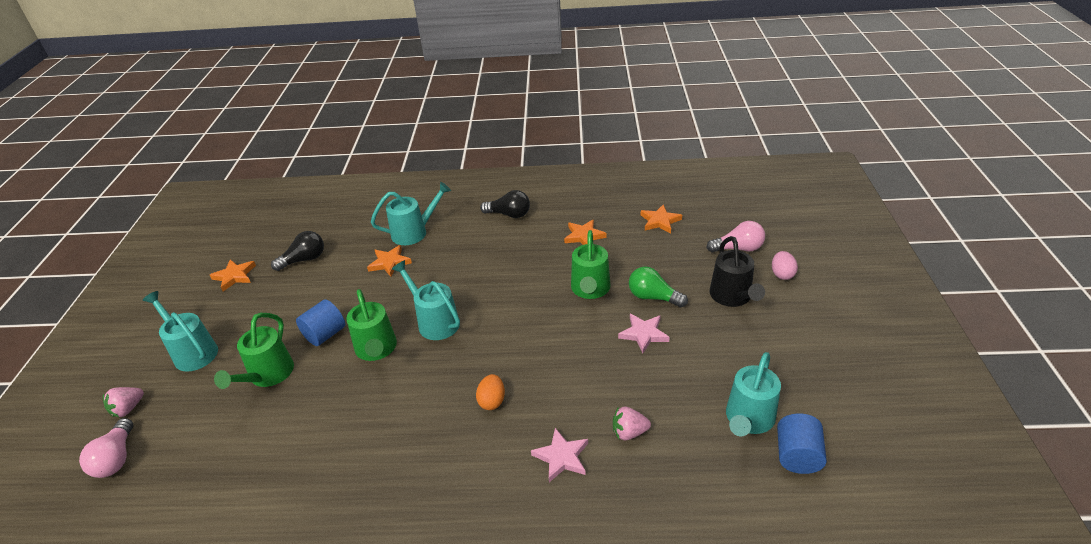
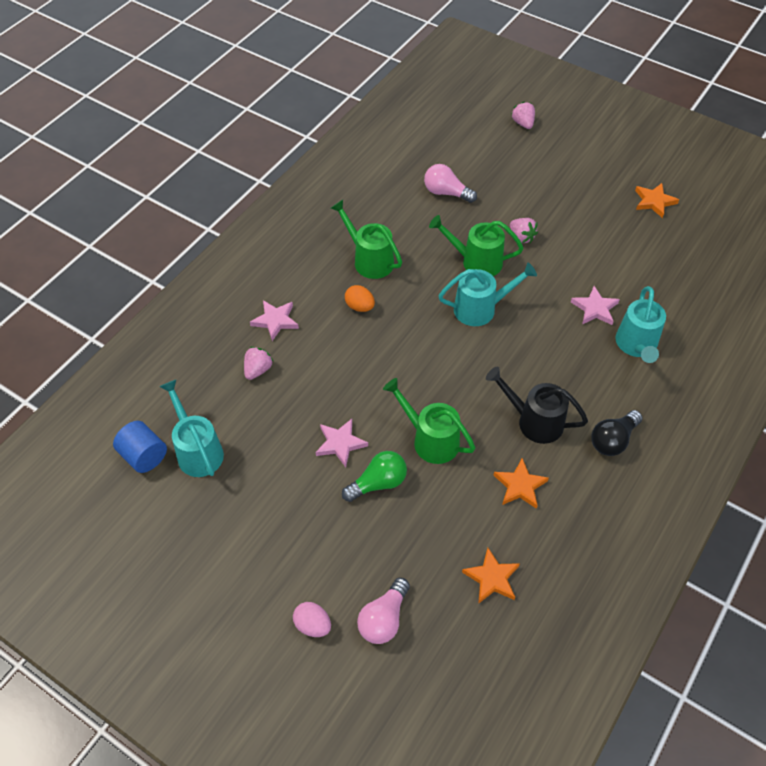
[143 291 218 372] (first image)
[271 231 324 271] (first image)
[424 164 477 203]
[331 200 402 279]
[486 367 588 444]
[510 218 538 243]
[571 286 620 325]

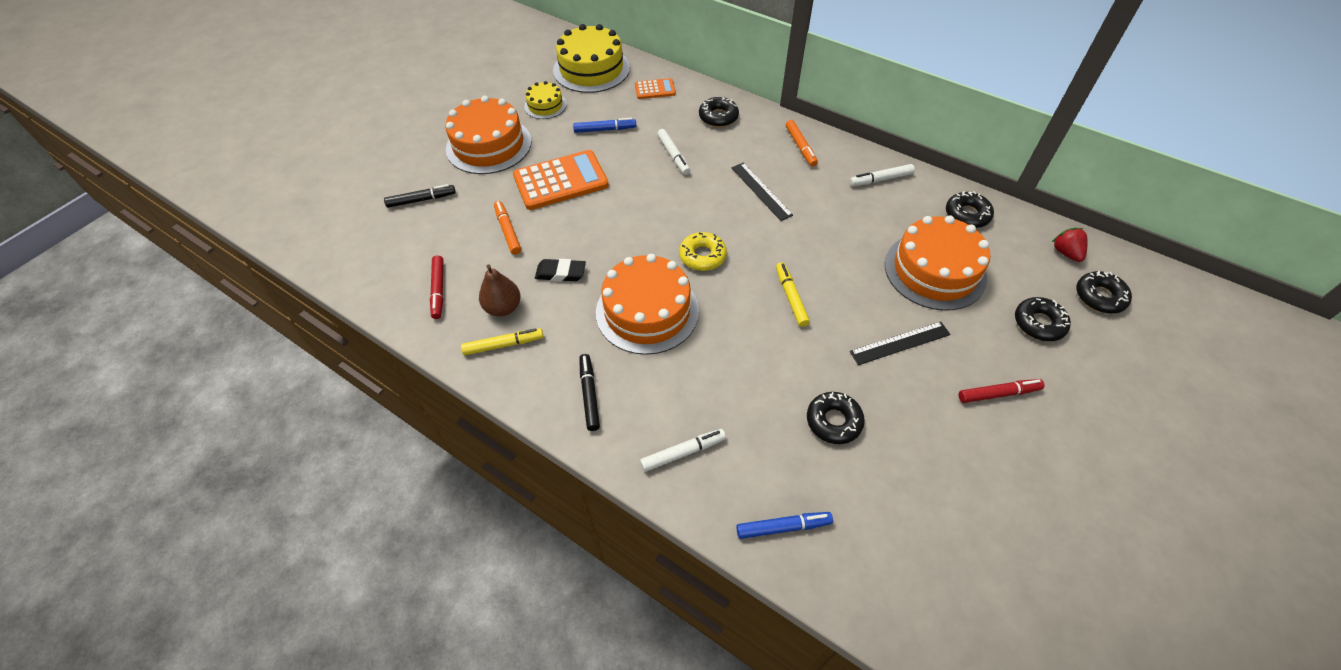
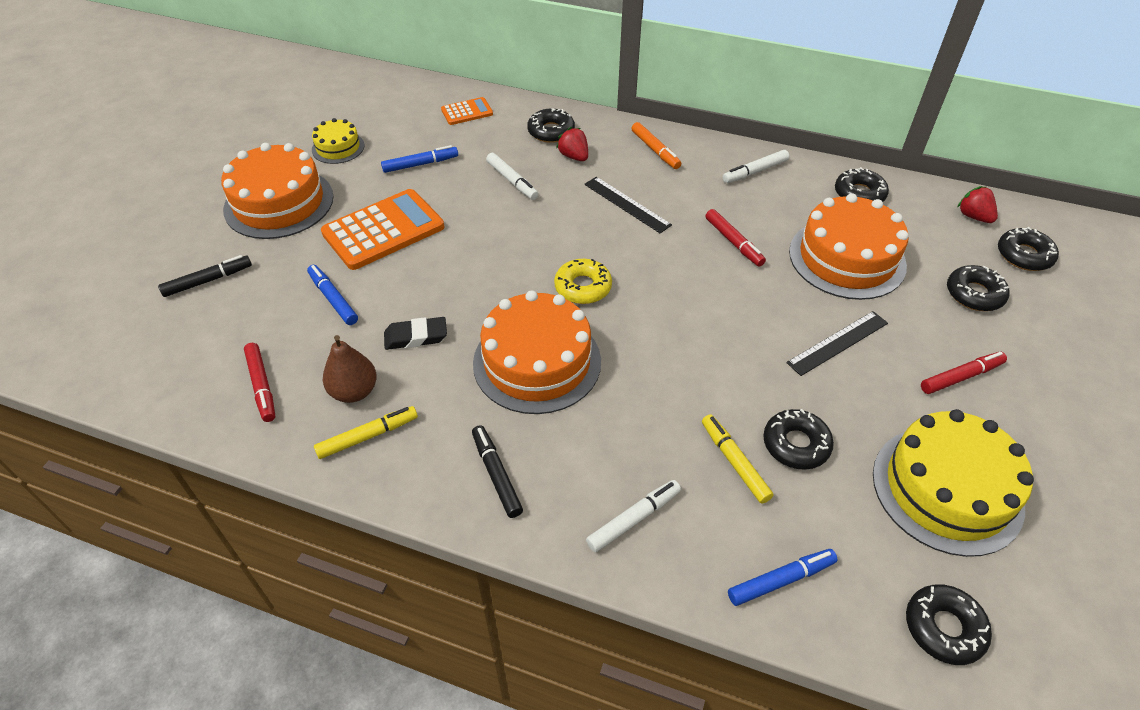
[556 127 588 161]
[705 209 766 266]
[906 585 992 665]
[873 409 1034 557]
[702 414 773 504]
[307 265 358 325]

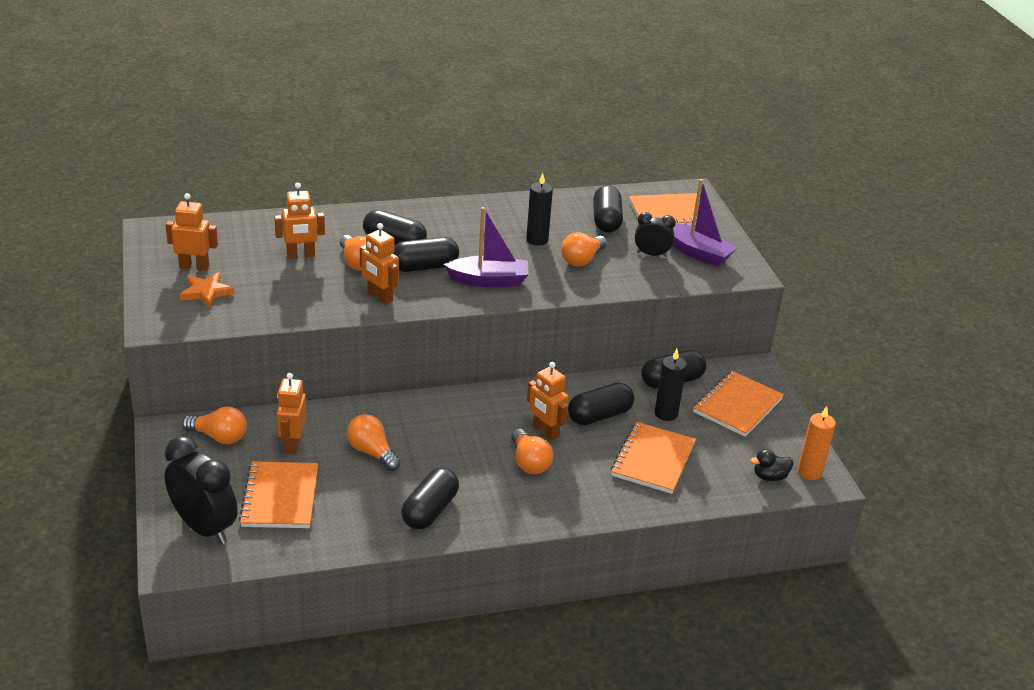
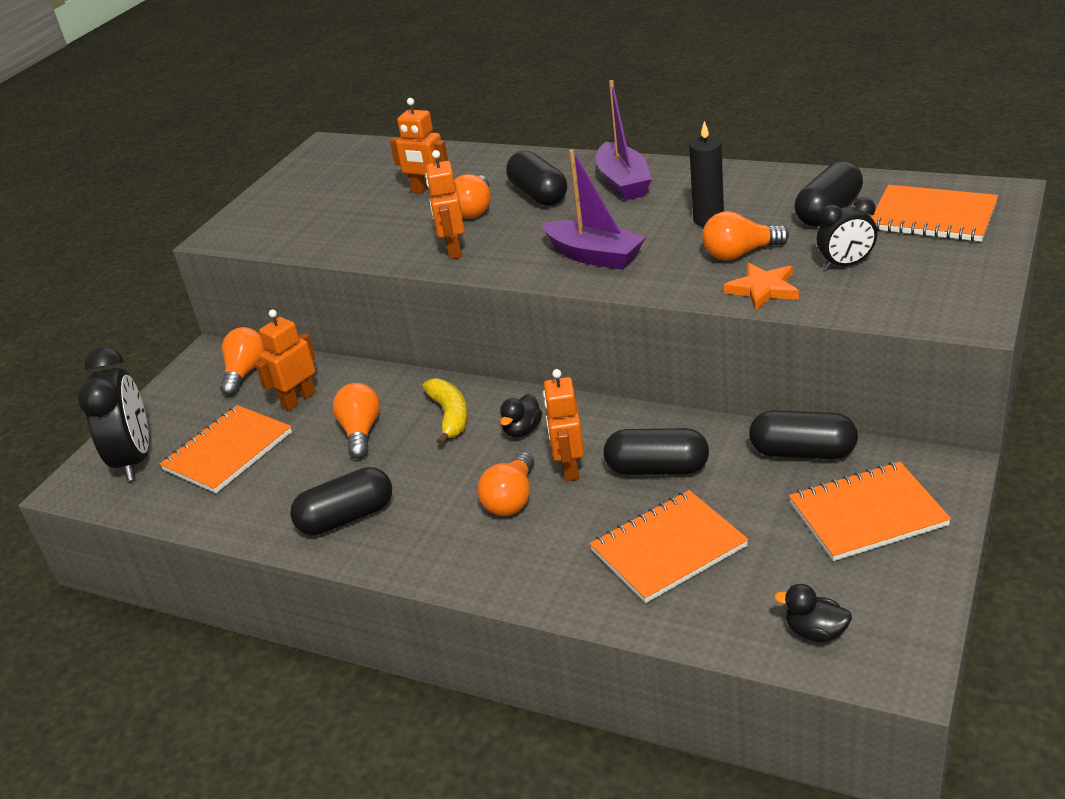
[165 193 218 271] (first image)
[393 237 459 272] (first image)
[655 349 687 421] (first image)
[798 406 836 480] (first image)
[423 378 468 445]
[500 394 542 438]
[724 263 799 311]
[596 80 652 201]
[220 327 266 396]
[817 197 877 270]

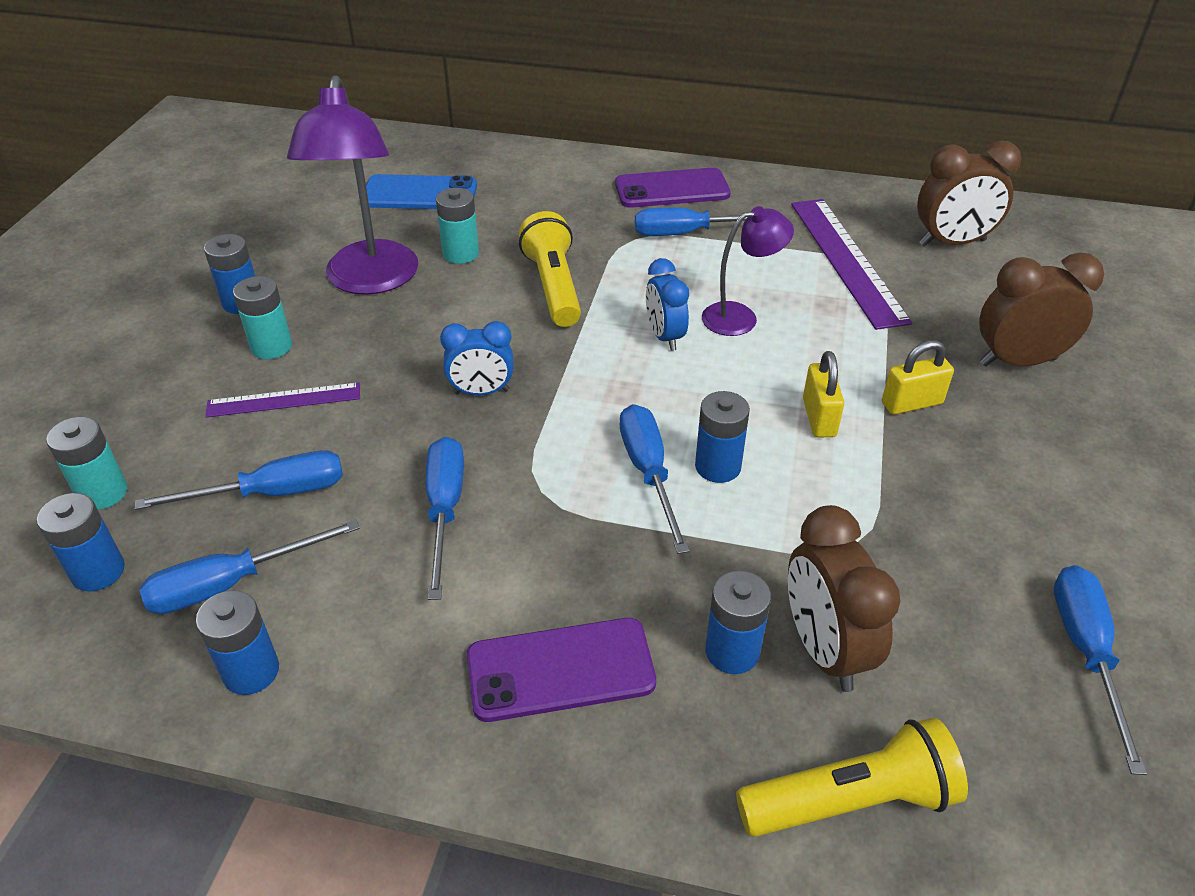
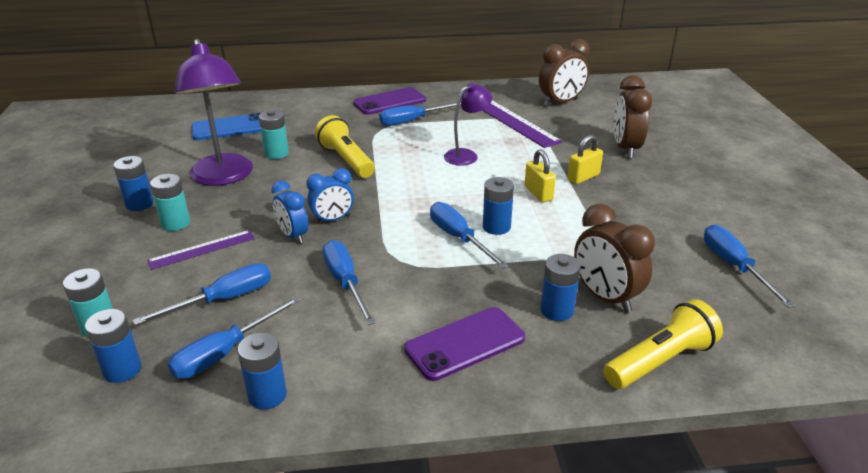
[271 181 308 244]
[614 75 652 158]

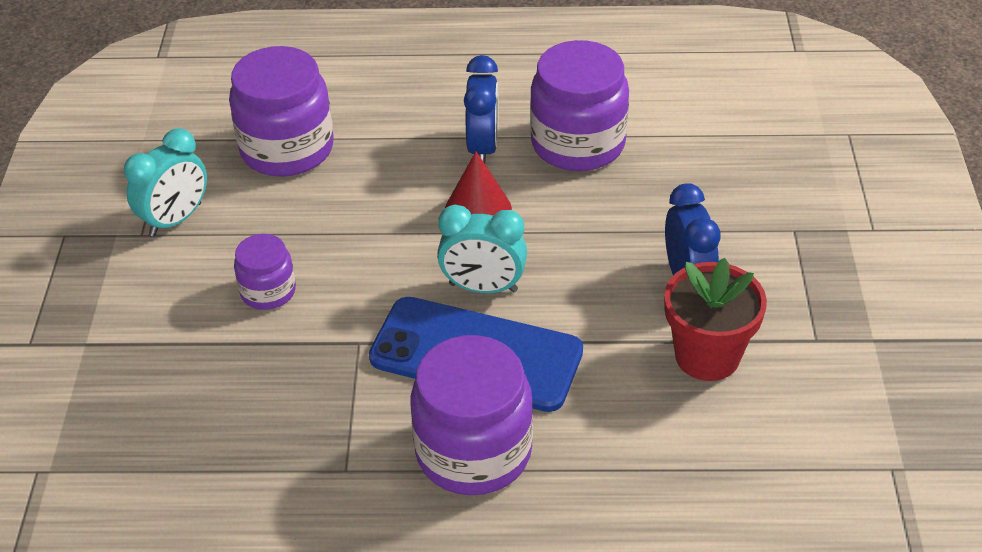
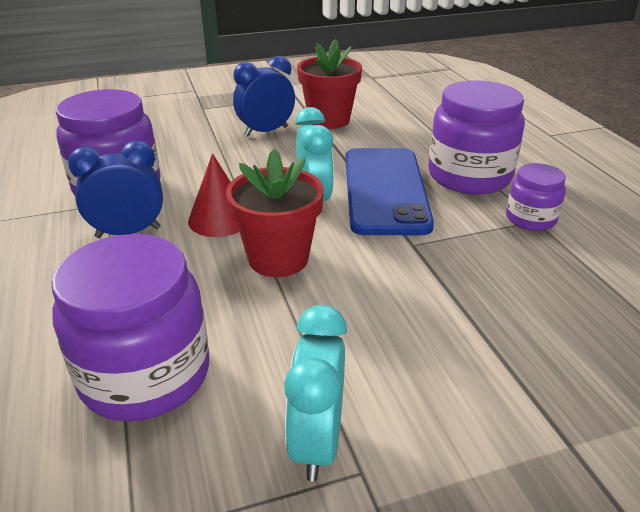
[226 149 324 277]
[506 163 566 231]
[284 305 347 482]

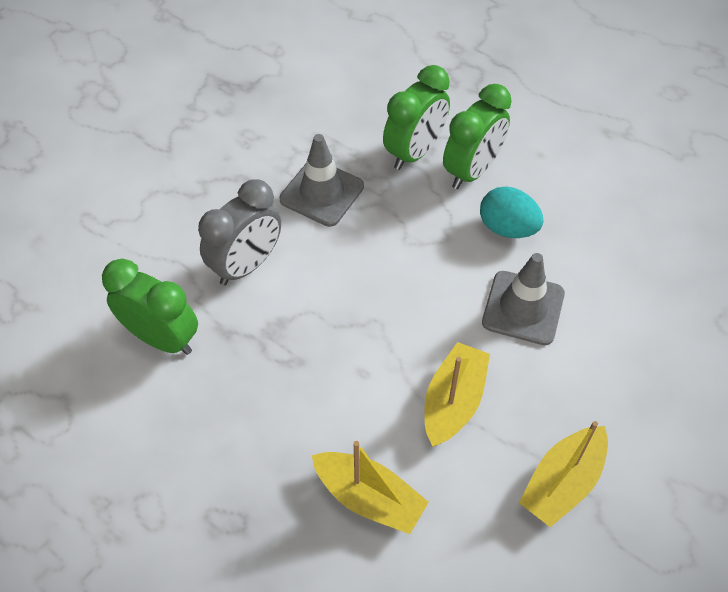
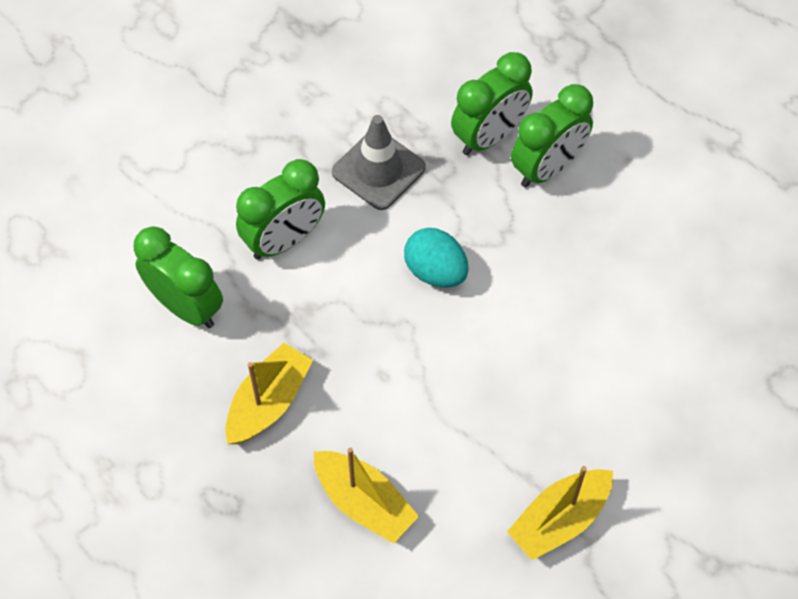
[482 253 565 345] (first image)
[225 343 313 444]
[404 228 469 288]
[236 159 325 260]

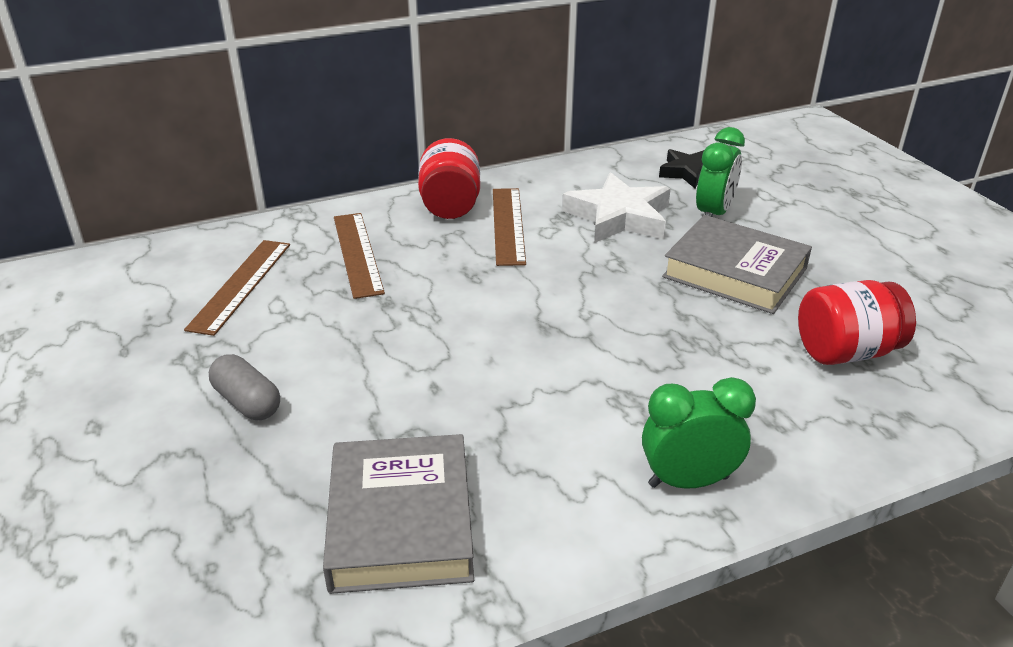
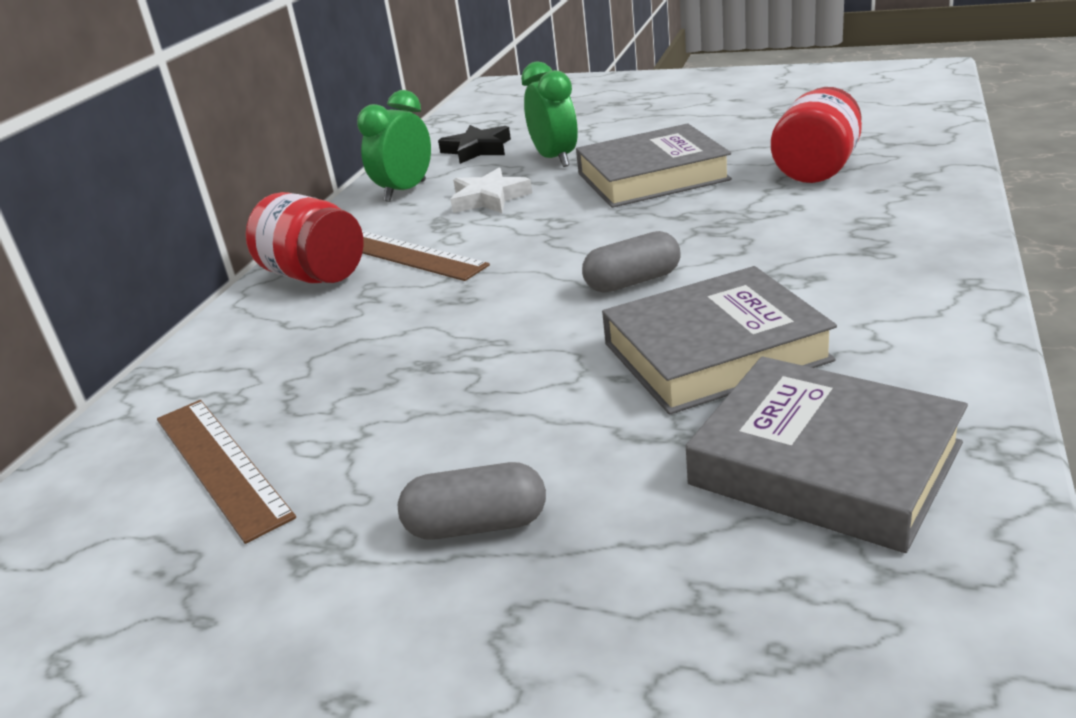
[334 213 385 299] (first image)
[582 231 681 293]
[602 266 837 415]
[357 90 431 202]
[451 168 532 213]

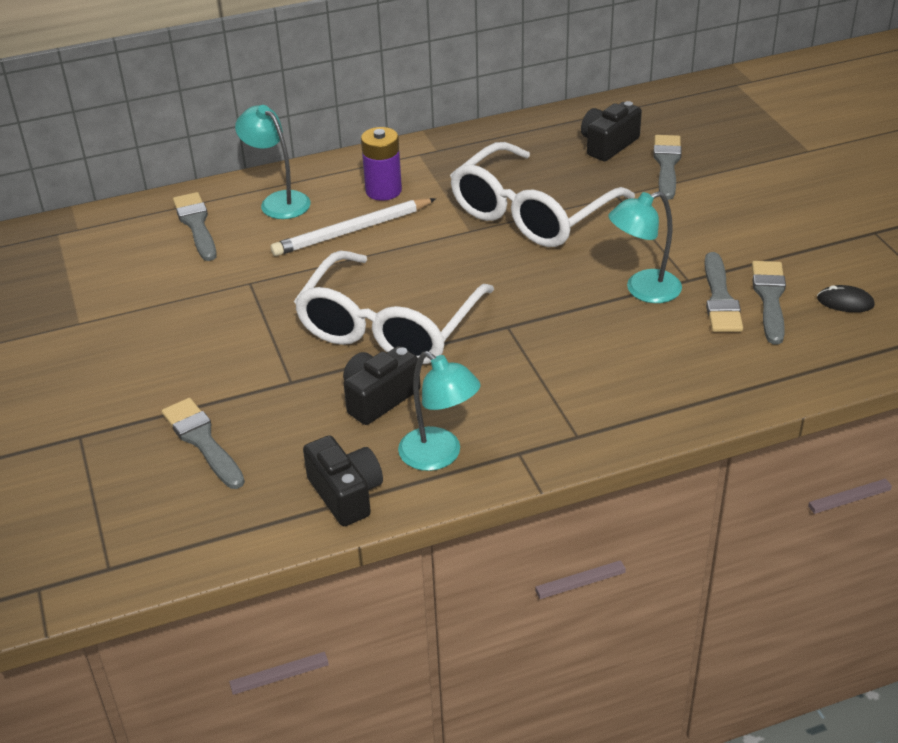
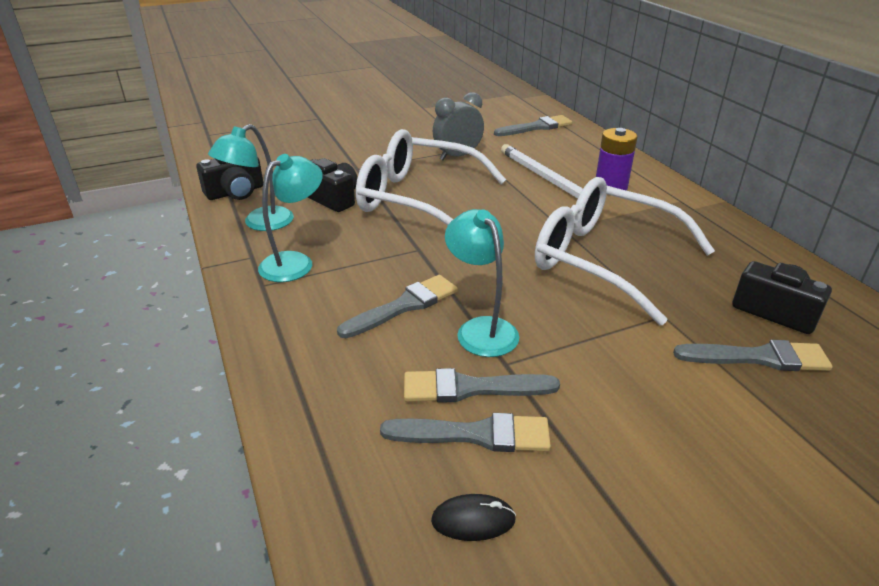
[433 92 484 160]
[337 275 458 338]
[258 154 323 282]
[431 494 516 541]

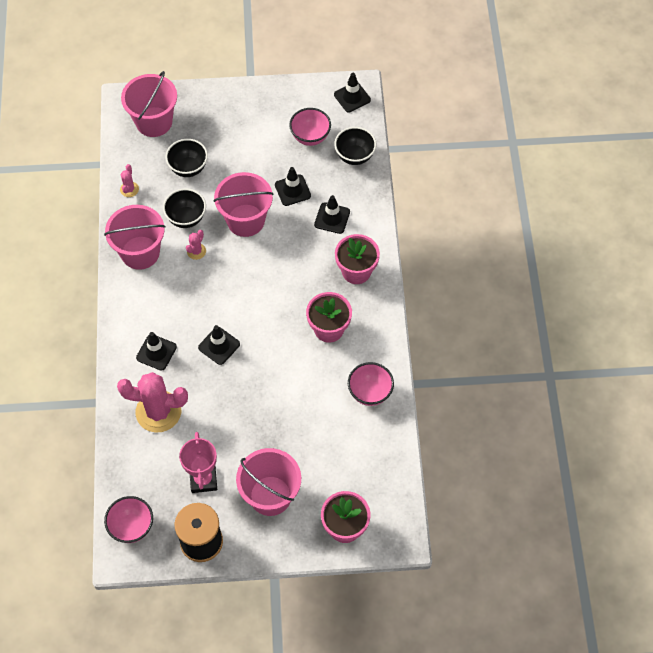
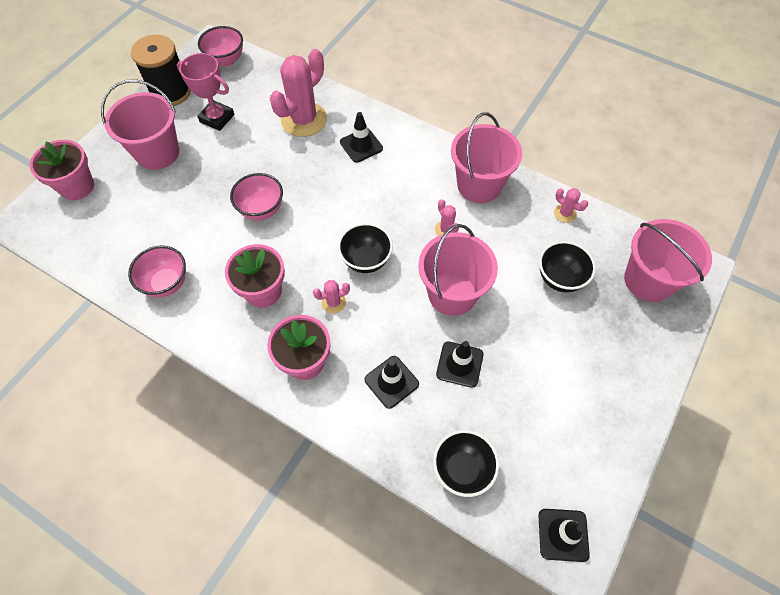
[198 325 240 365] (first image)
[313 280 350 314]
[338 223 393 273]
[230 173 283 220]

